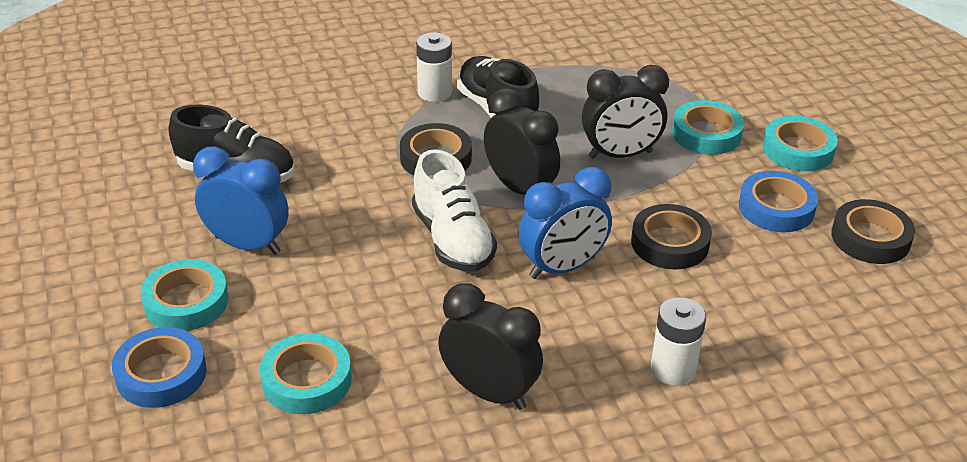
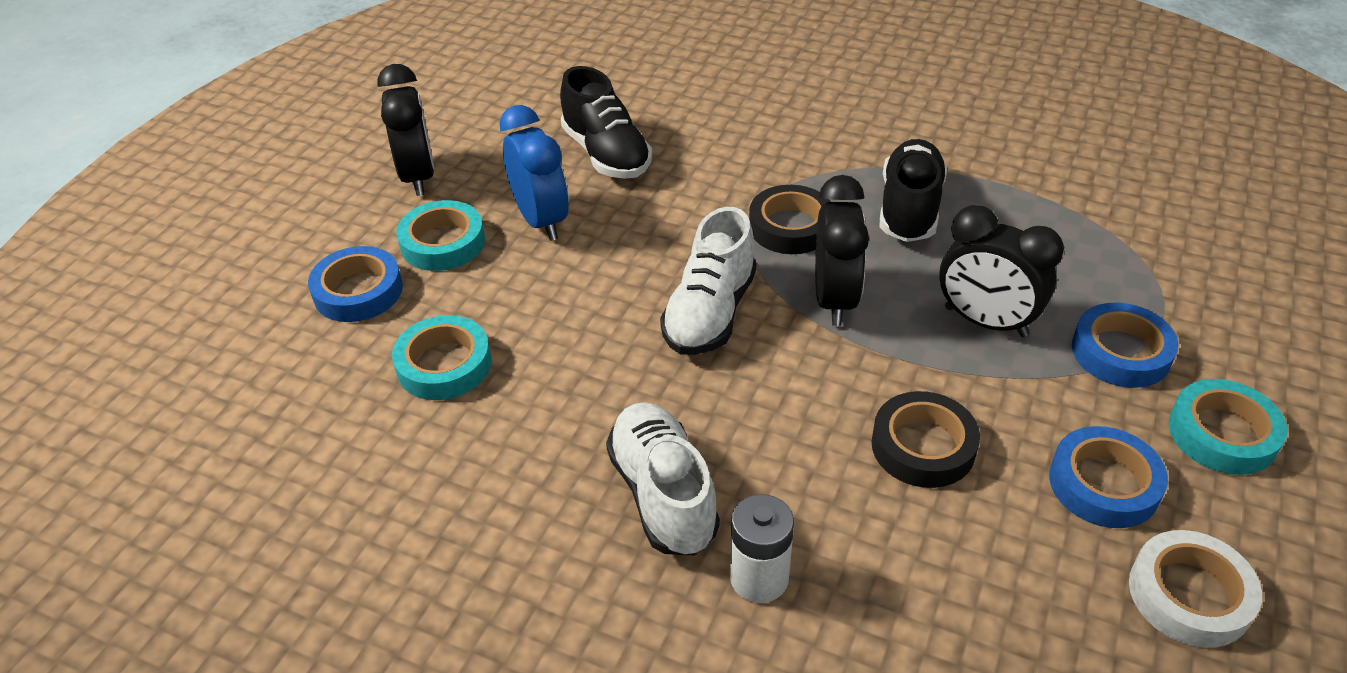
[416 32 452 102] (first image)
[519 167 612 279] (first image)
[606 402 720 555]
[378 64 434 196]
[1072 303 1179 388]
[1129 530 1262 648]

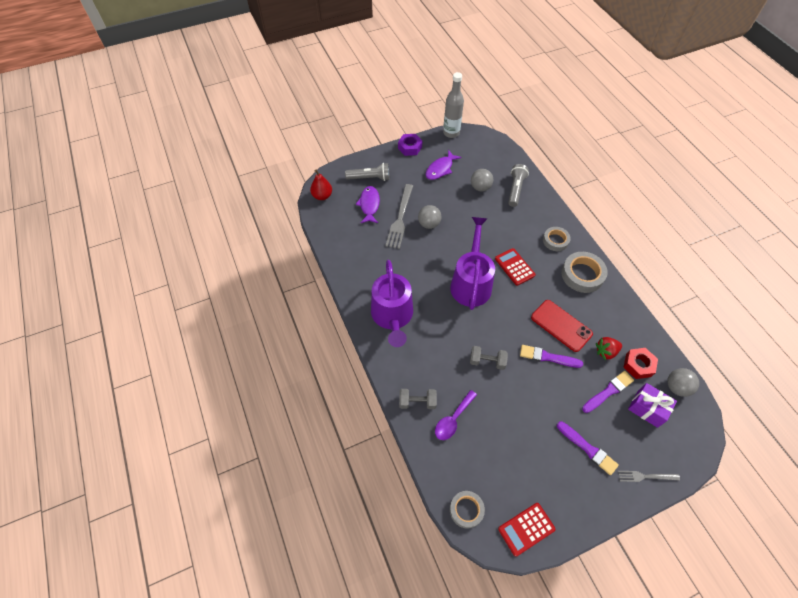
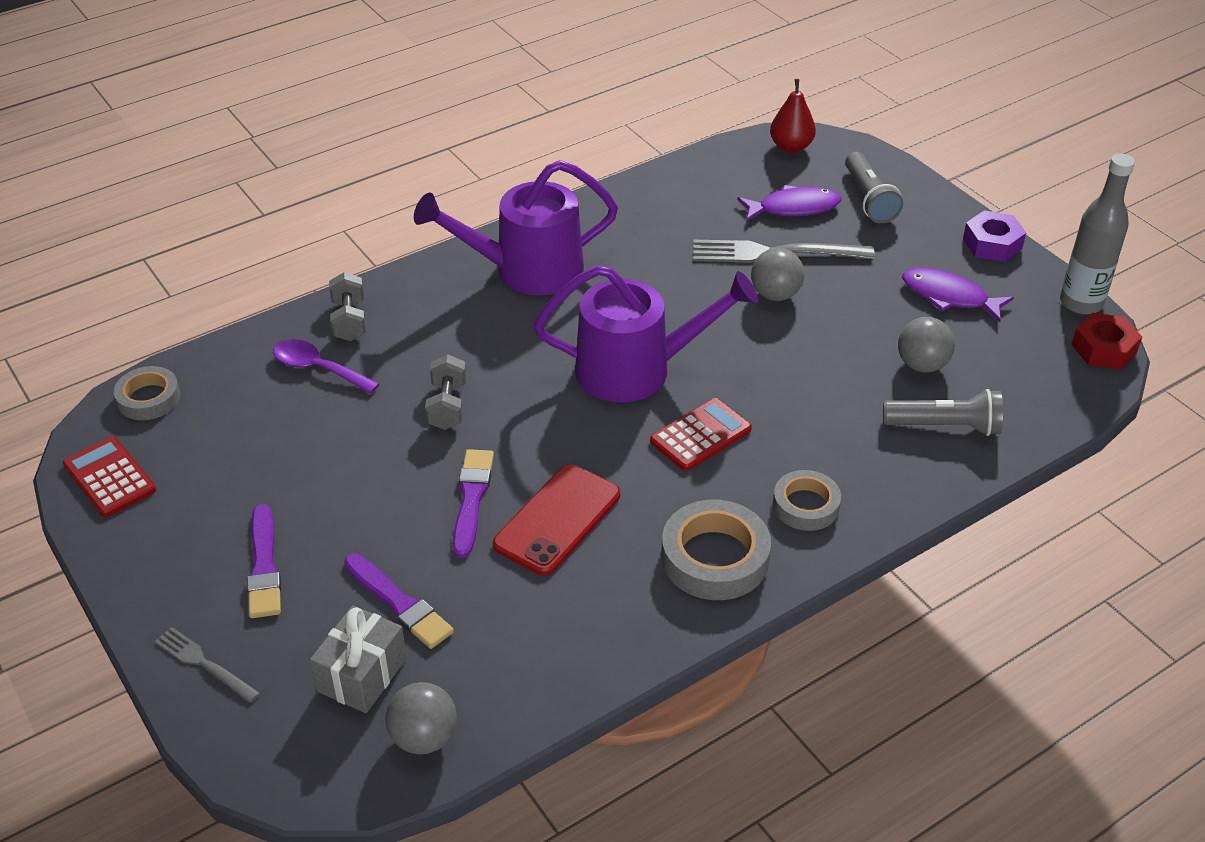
[596 337 622 360] (first image)
[1071 313 1142 370]
[310 605 407 713]
[247 504 281 618]
[155 627 260 703]

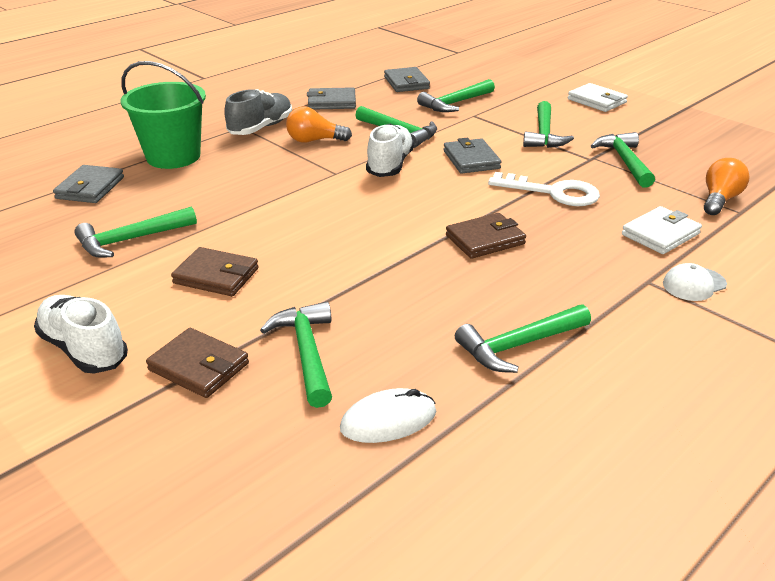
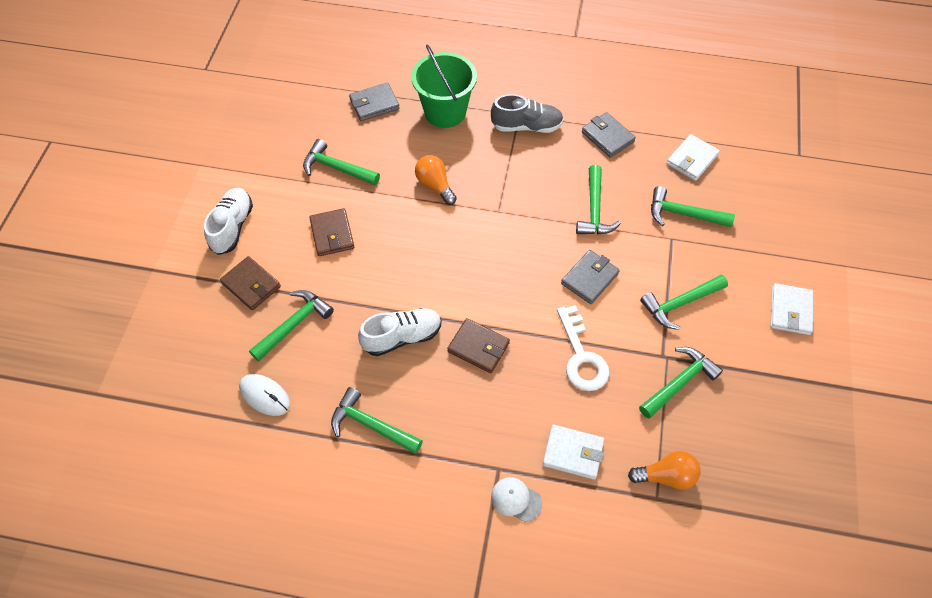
[415 155 457 205]
[358 308 442 356]
[667 134 720 181]
[220 256 281 310]

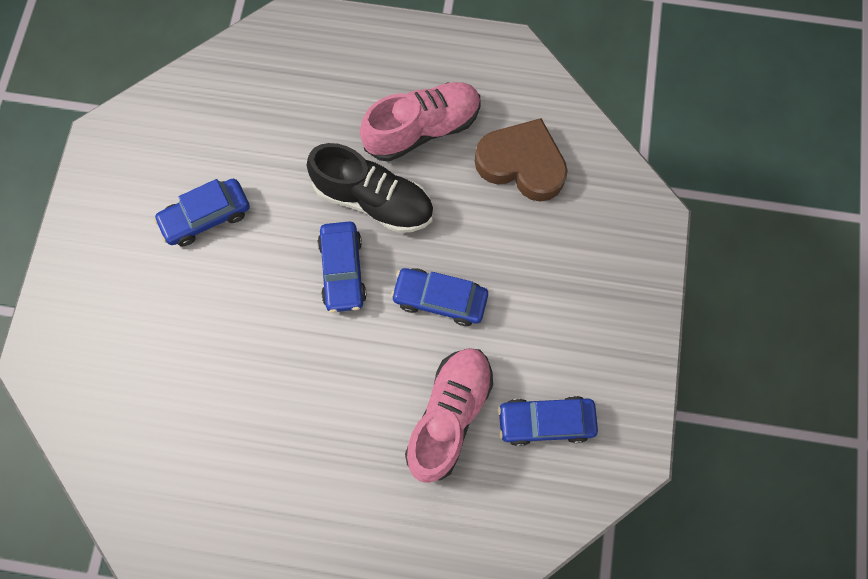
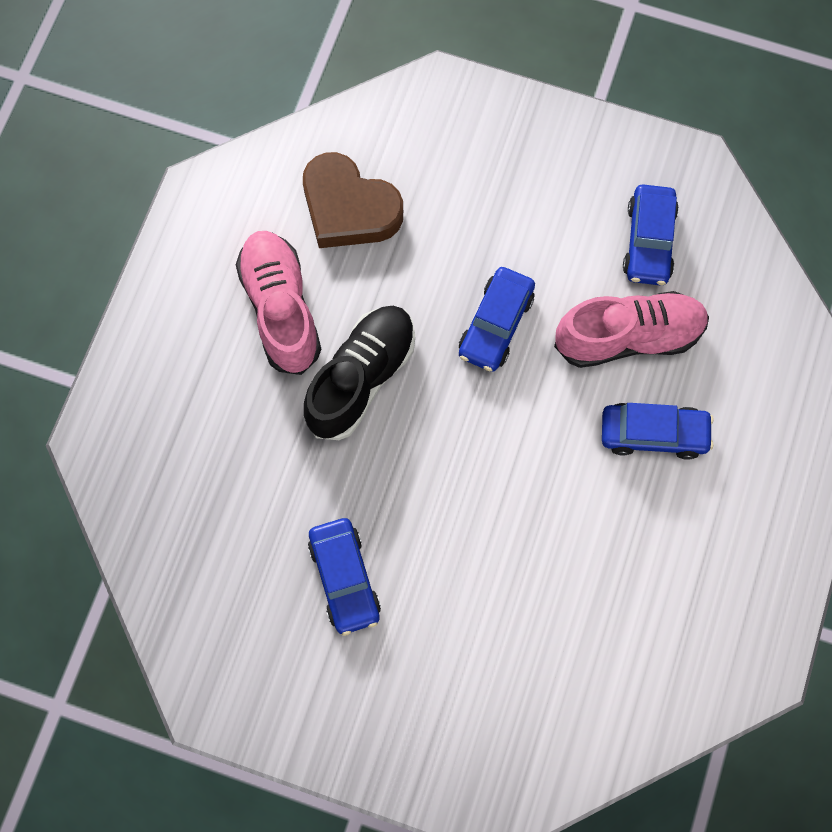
[602 403 714 460]
[554 291 709 368]
[303 152 403 248]

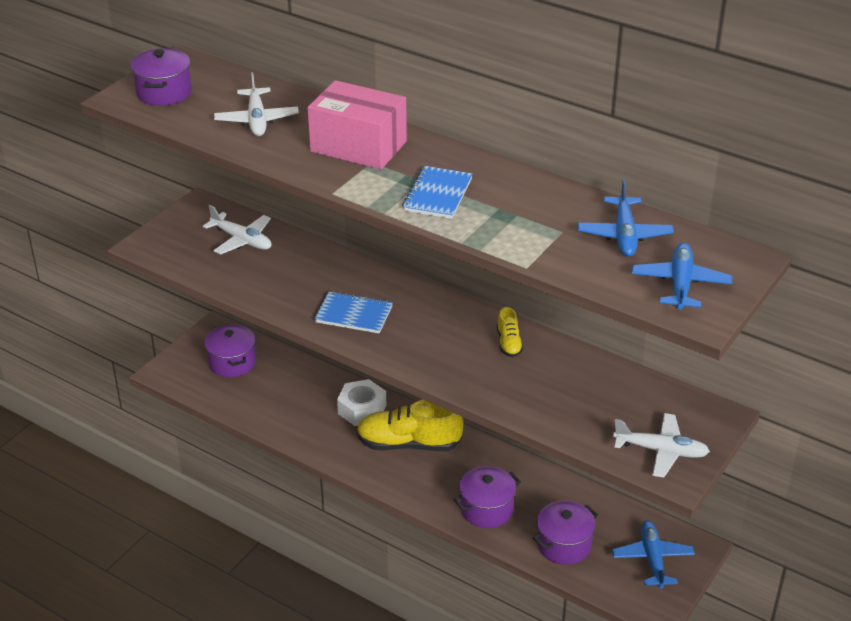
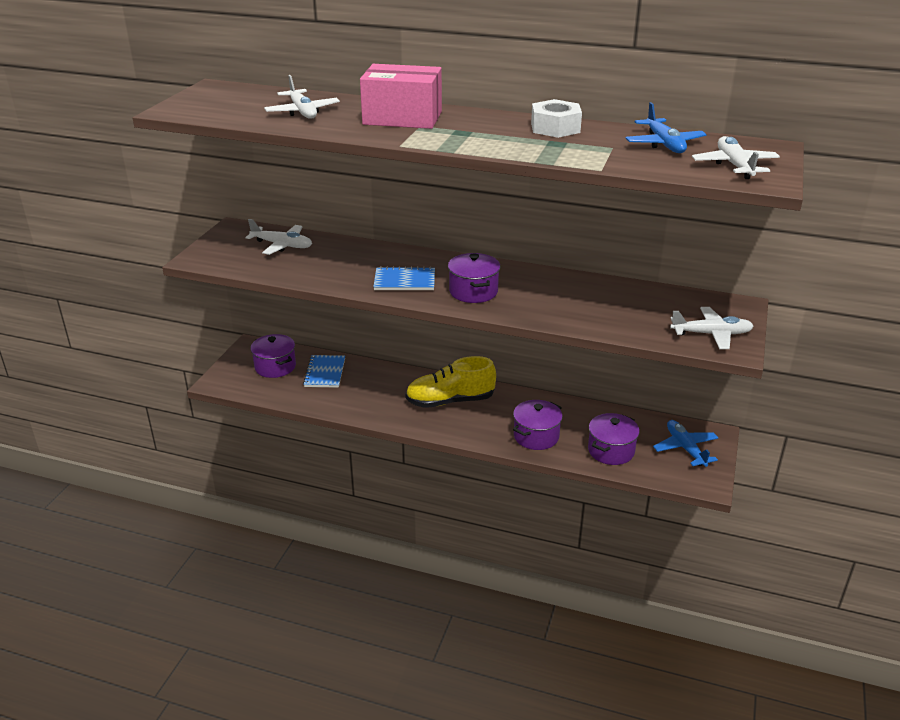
[497 307 523 357] (first image)
[448 253 500 303]
[531 99 582 138]
[303 355 345 388]
[692 136 780 179]

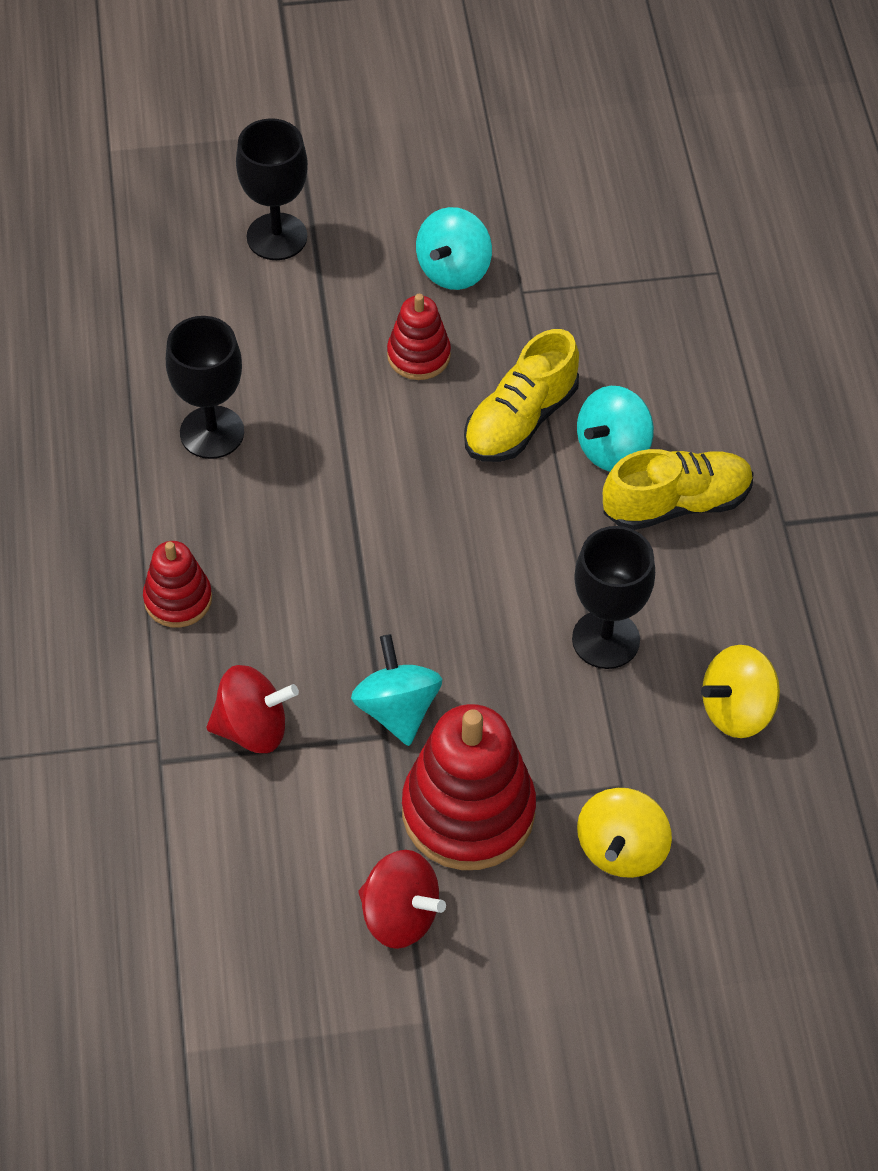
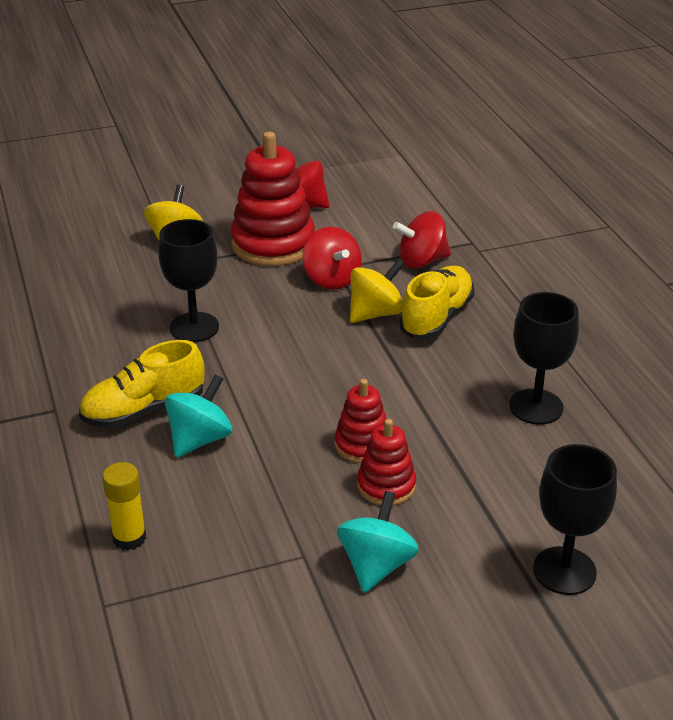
[102 462 146 551]
[335 379 386 463]
[399 265 474 339]
[350 259 405 323]
[303 226 362 289]

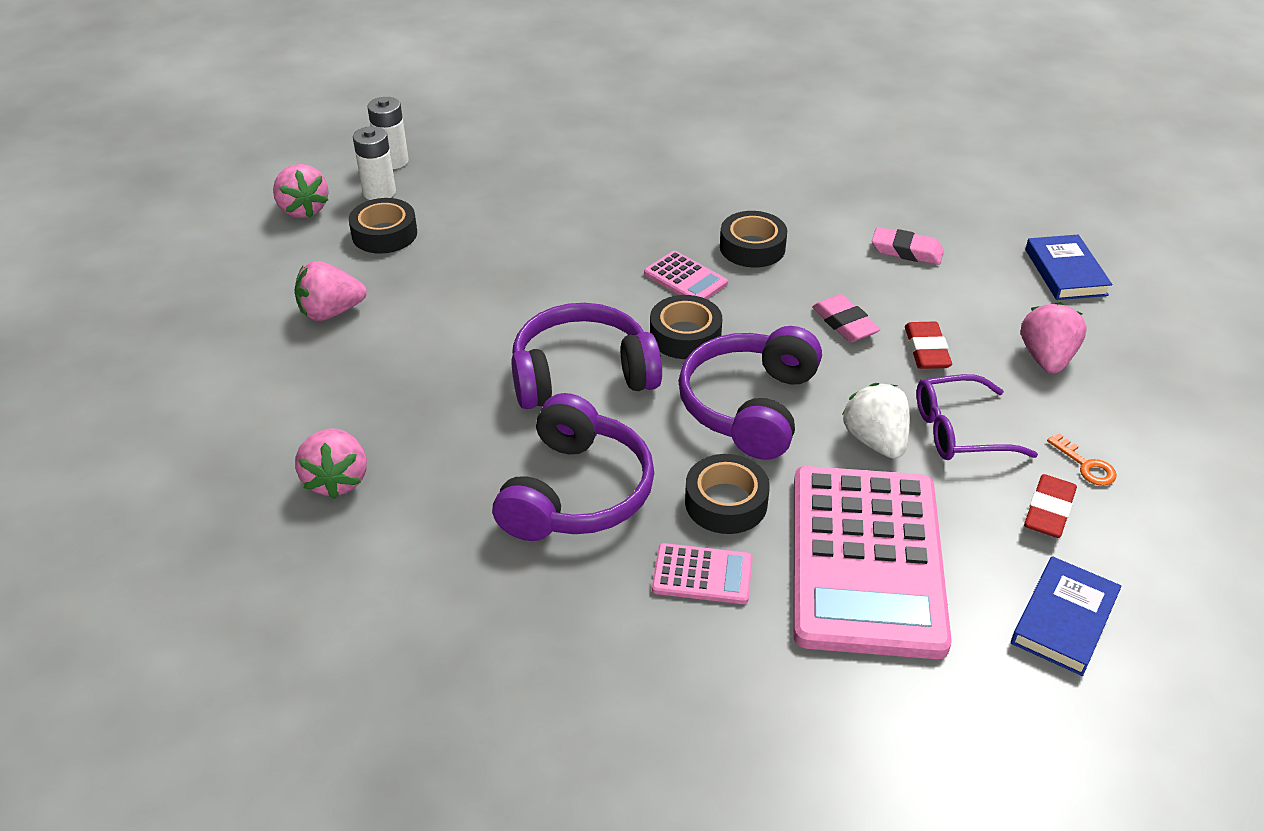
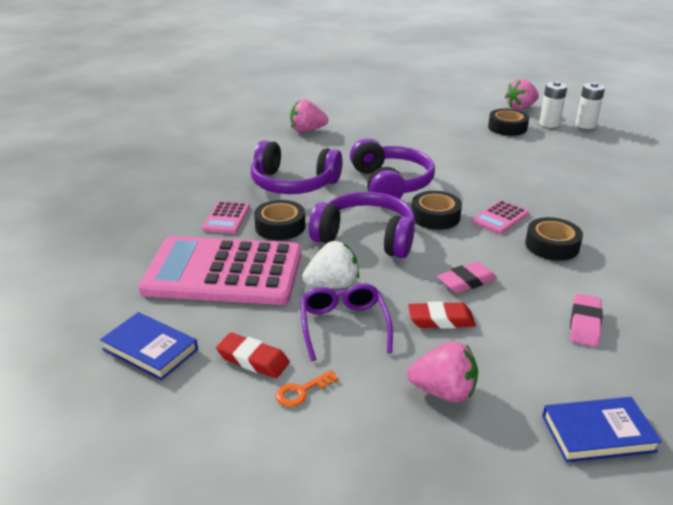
[294 261 367 321] (first image)

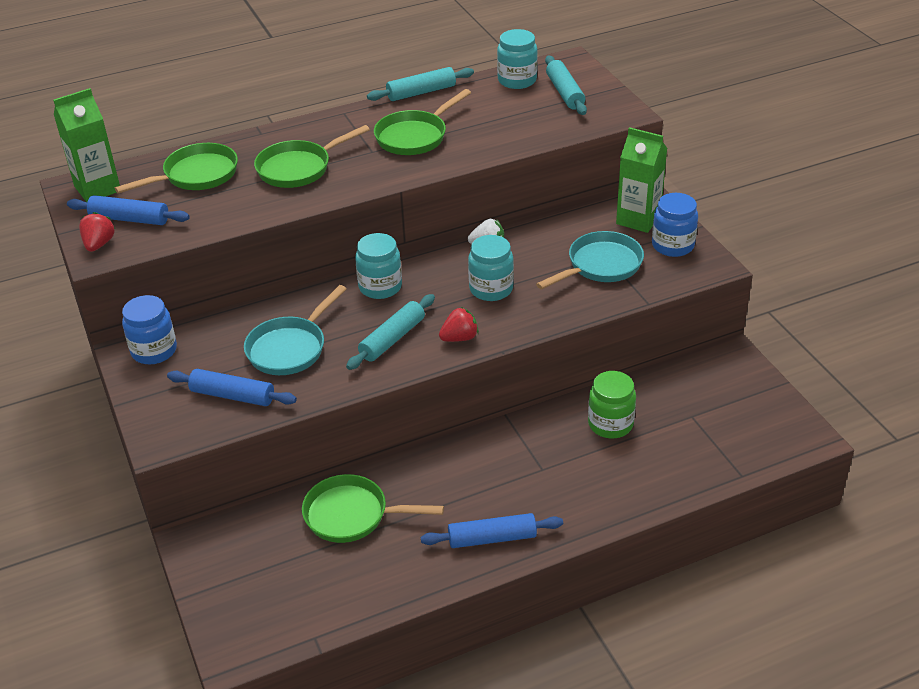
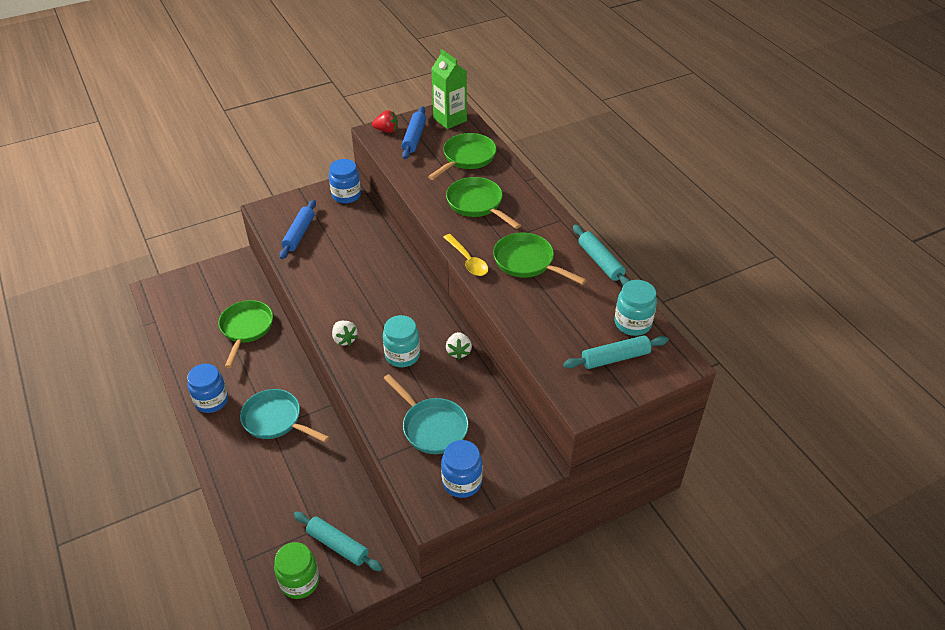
[355 233 402 299] (first image)
[616 127 667 233] (first image)
[443 234 488 276]
[240 389 329 442]
[294 512 383 571]
[274 542 319 599]
[187 364 228 413]
[332 321 358 346]
[428 133 497 180]

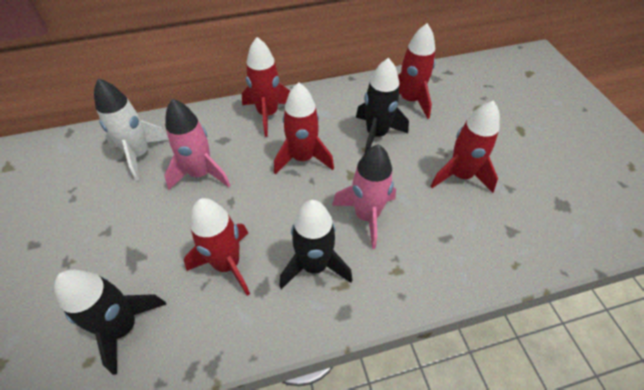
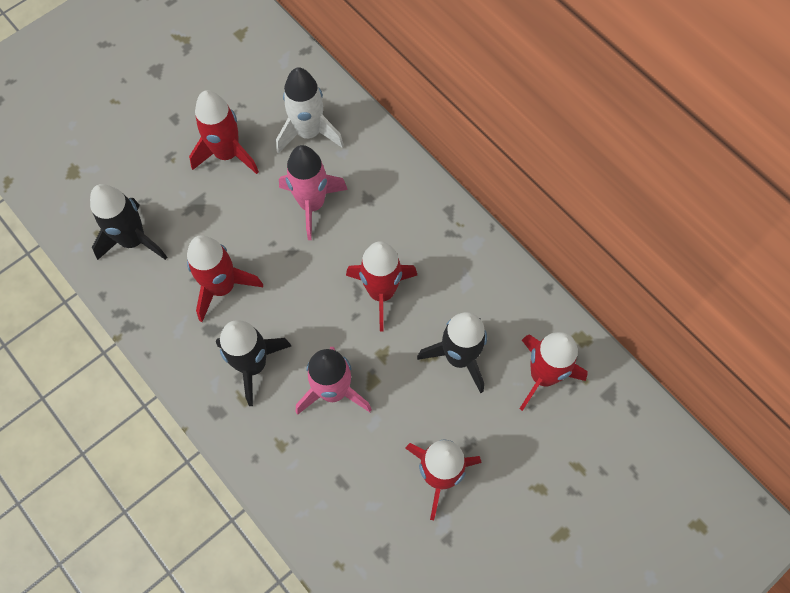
[189 90 259 174]

